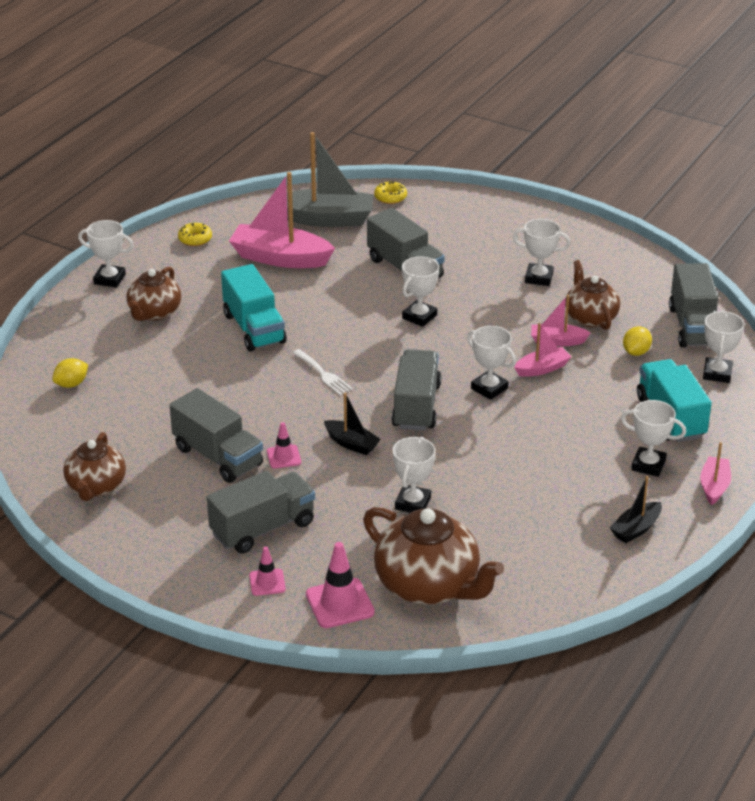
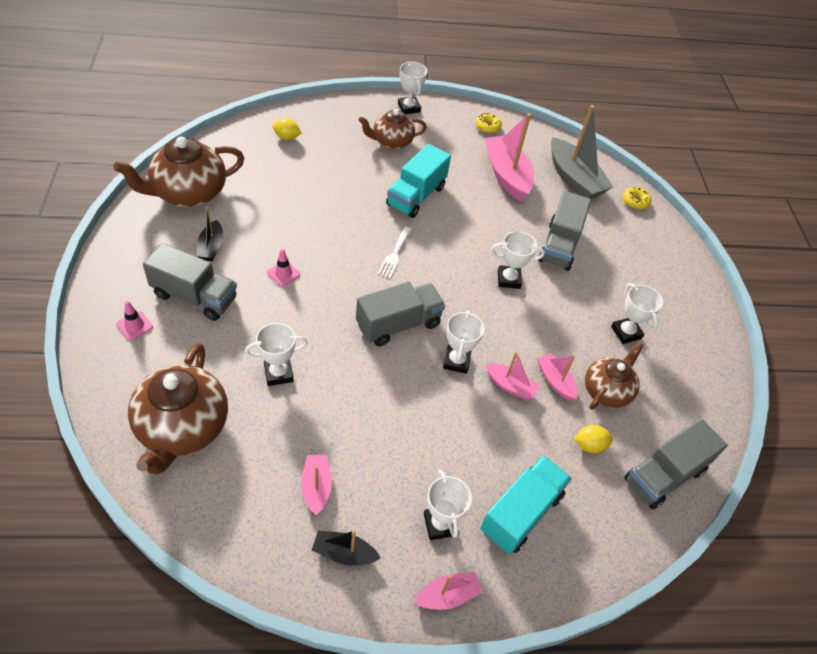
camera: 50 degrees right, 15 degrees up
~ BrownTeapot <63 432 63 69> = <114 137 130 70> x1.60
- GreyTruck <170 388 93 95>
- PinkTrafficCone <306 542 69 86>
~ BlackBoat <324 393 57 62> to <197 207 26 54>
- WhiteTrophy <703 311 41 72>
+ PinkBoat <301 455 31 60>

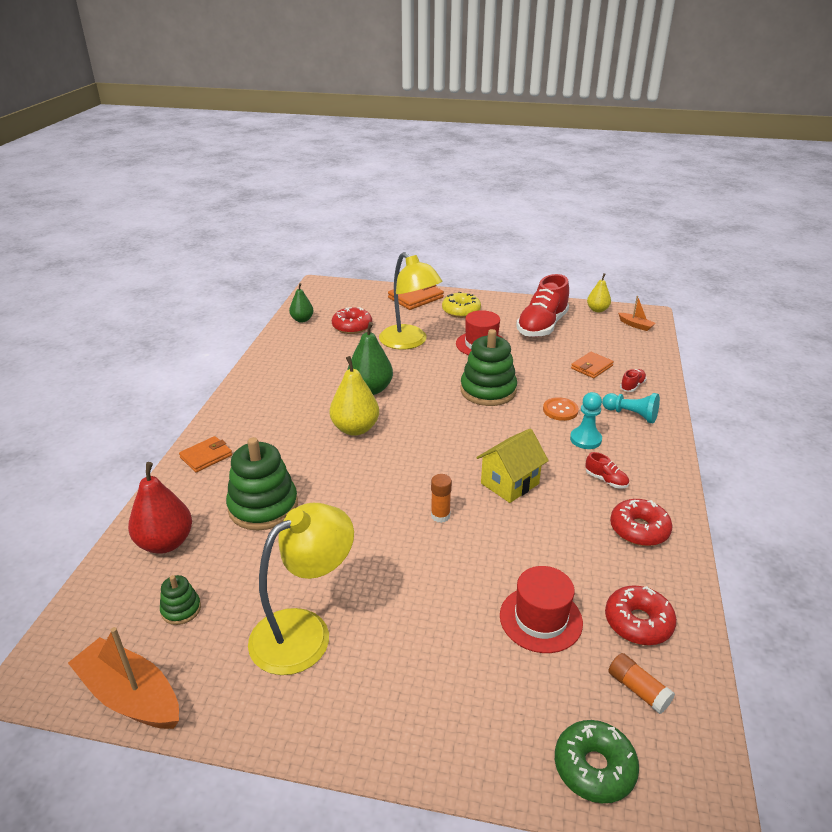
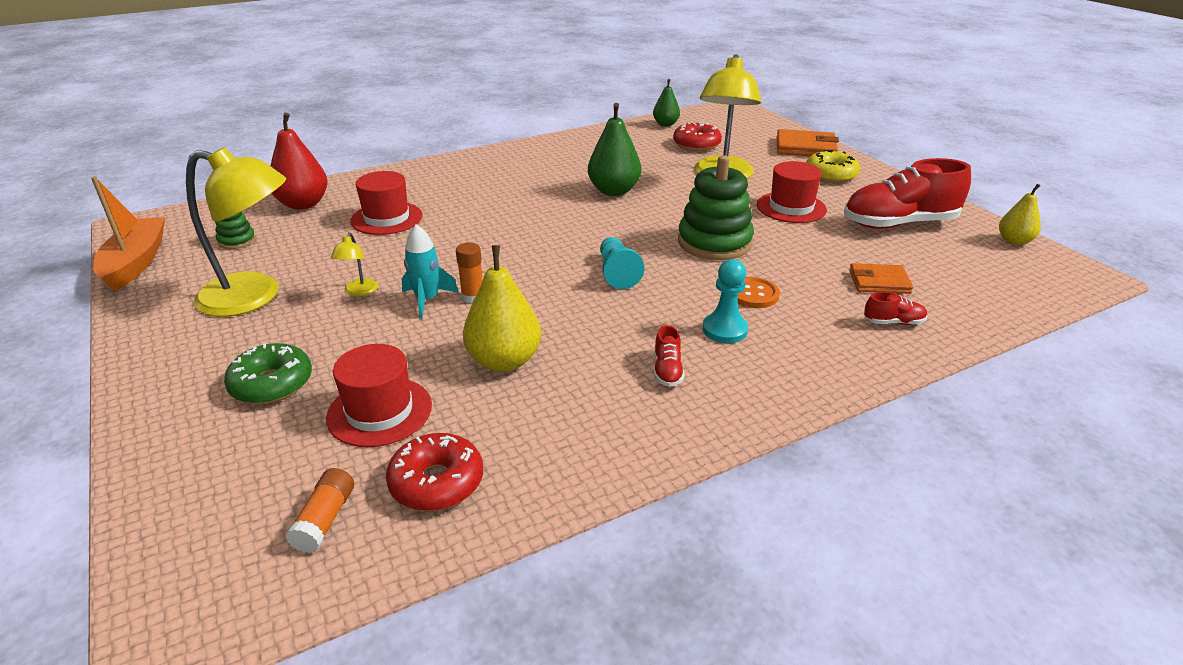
camera: 50 degrees right, 0 degrees up
- OrangeWallet <179 436 53 36>
~ GreenStackingToy <226 437 72 93> to RedHat <350 171 73 64>
~ YellowPear <330 356 49 80> to <463 245 78 127>
- YellowHouse <476 428 73 75>
~ GreenDonut <555 720 84 83> to <224 343 88 61>
~ TurquoisePawn <602 393 58 30> to <600 237 44 52>
- RedDonut <610 499 63 47>
- OrangeBoat <618 296 37 35>
+ YellowLamp <331 233 47 63>
+ TurquoiseRocket <402 224 57 95>

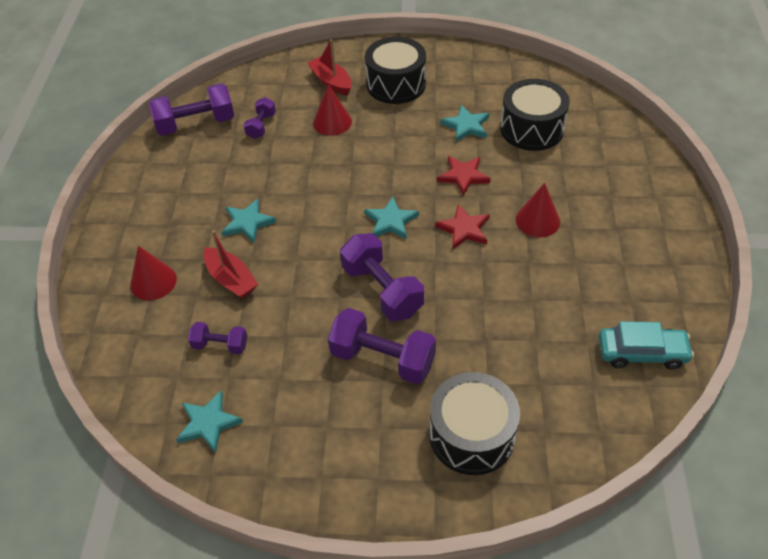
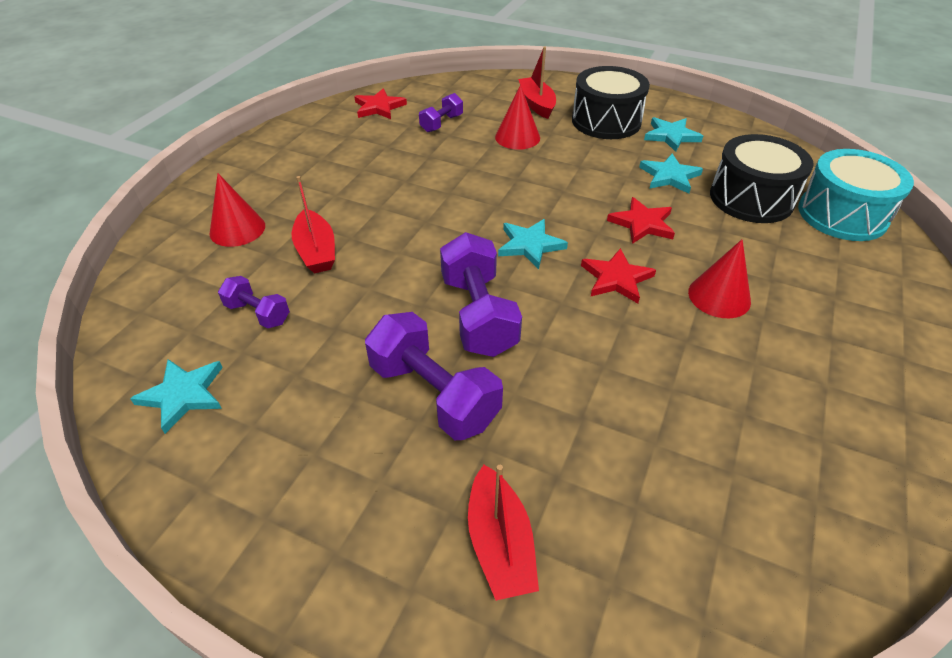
camera: 20 degrees right, 5 degrees down
~ PurpleDumbbell <149 83 85 52> to RedStar <354 88 53 31>
~ TurquoiseStar <222 199 54 44> to <644 117 59 35>
~ BlackDrum <429 372 91 103> to RedBoat <468 465 71 136>
- TurquoiseCar <599 321 95 49>
+ TurquoiseDrum <798 149 116 92>

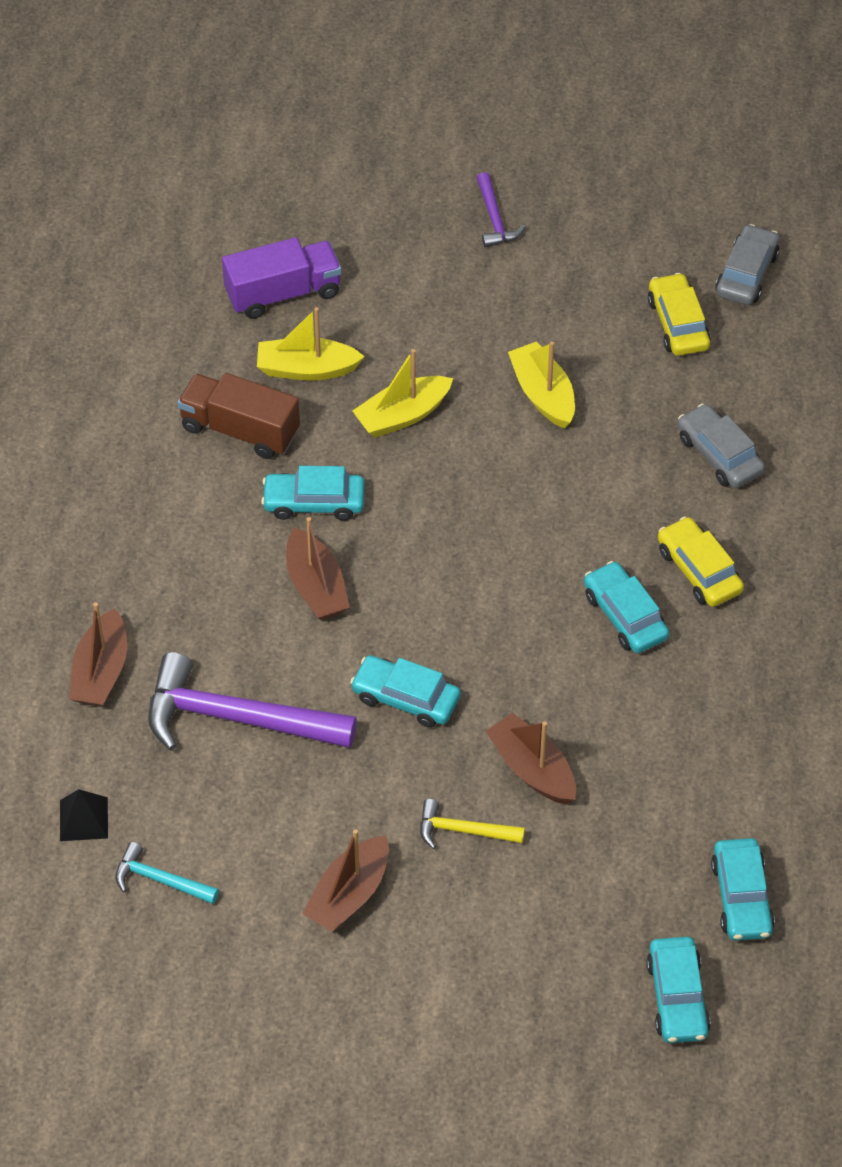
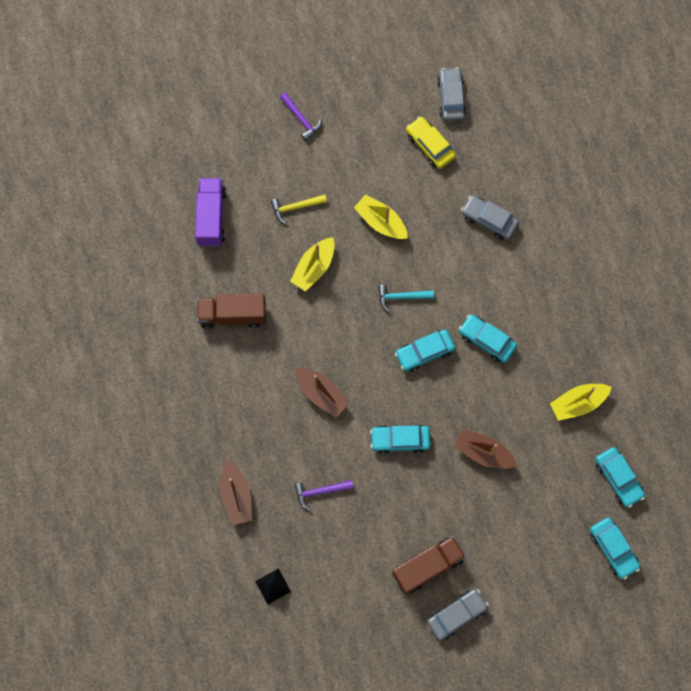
camera: 25 degrees left, 20 degrees up
~ TurquoiseHammer <115 842 104 62> to <378 285 56 27>
~ PurpleHammer <148 652 209 98> = <294 480 60 30> x0.49
~ PurpleTruck <222 237 120 82> = <195 178 31 68> 45 degrees counterclockwise
~ YellowBoat <257 307 108 74> to <550 384 62 37>
~ TurquoiseCar <261 466 103 55> to <395 330 60 42>
~ BrownBoat <302 829 87 103> to BrownTruck <392 536 74 59>
~ YellowHammer <420 799 105 50> to <271 194 56 30>
- YellowCar <658 517 86 90>
+ GreyCar <427 589 62 52>

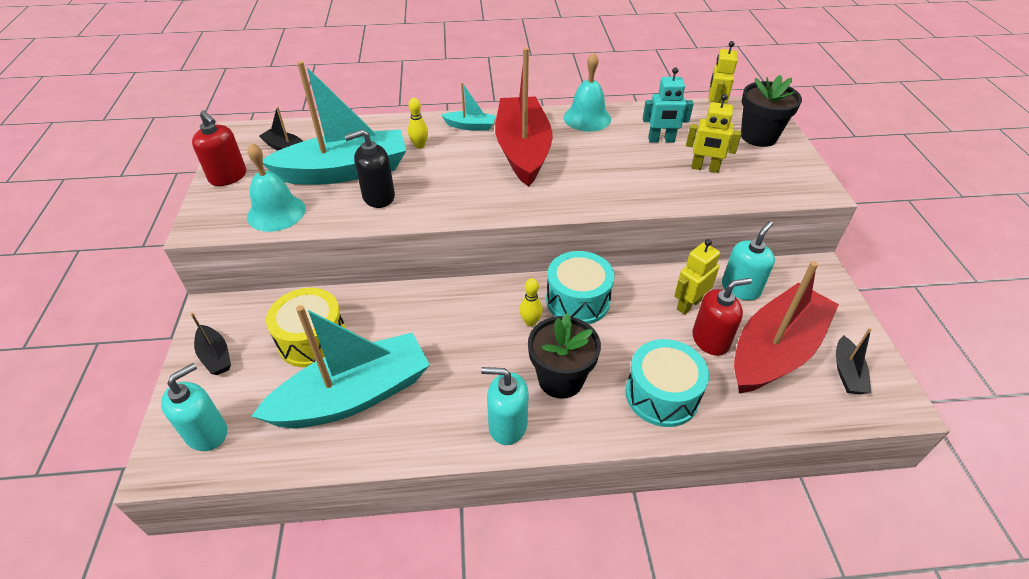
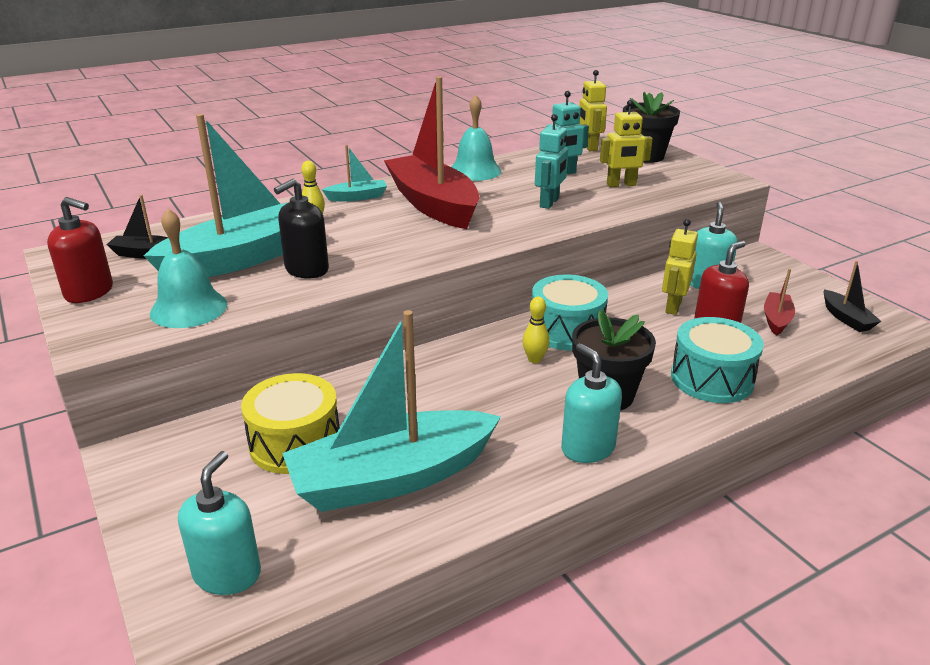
camera: 25 degrees left, 15 degrees down
- BlackBoat <190 312 41 63>
~ TurquoiseBoat <251 305 179 123> = <282 310 219 202> 150 degrees counterclockwise
~ TurquoiseSoapDispenser <481 367 48 78> = <561 343 61 120> 75 degrees clockwise
~ RedBoat <734 261 105 132> = <764 269 31 67> x0.43
+ TurquoiseRobot <535 114 33 95>

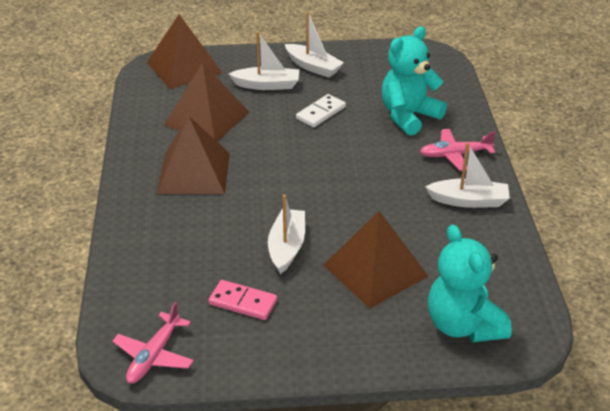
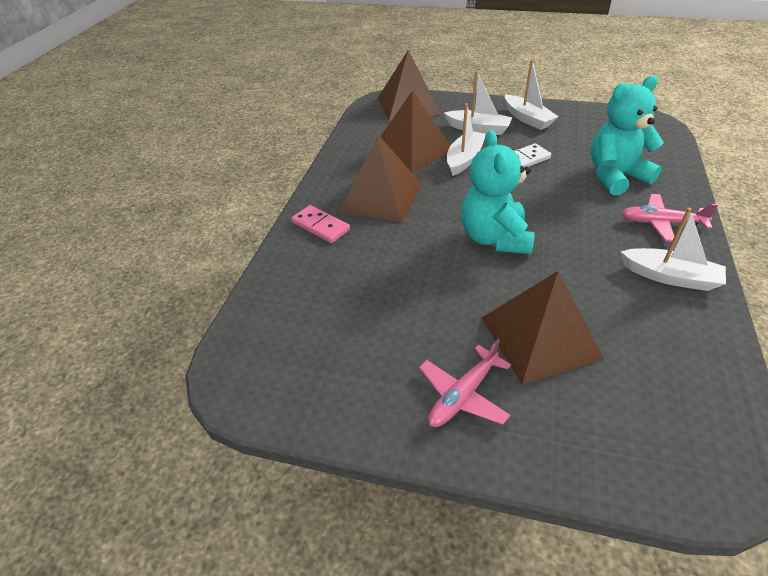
camera: 20 degrees right, 5 degrees up
~ PinkPlane <112 302 82 81> to <419 339 92 88>
~ PinkDomino <208 280 69 40> to <291 205 59 38>
~ WhiteBoat <268 195 37 79> to <447 103 39 73>
~ TurquoiseTeddyBear <428 225 84 117> to <461 130 73 124>

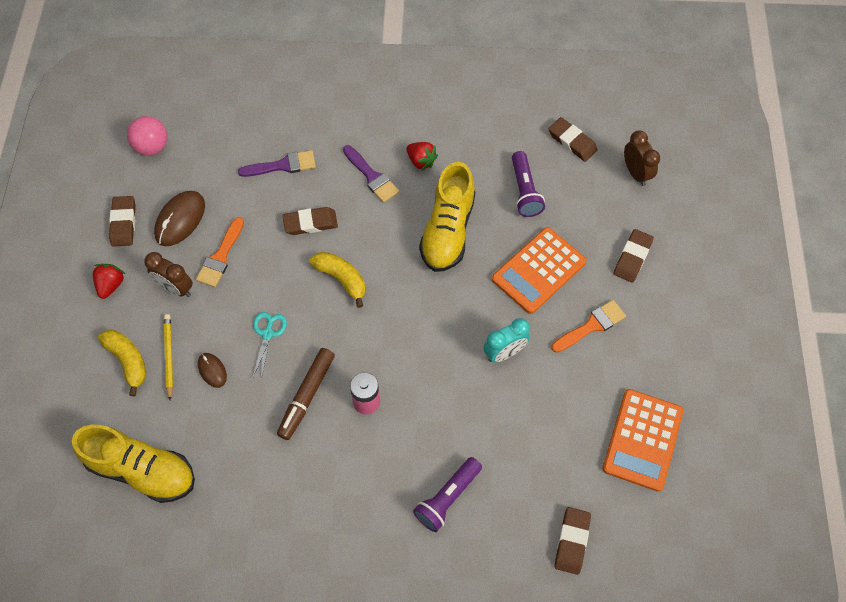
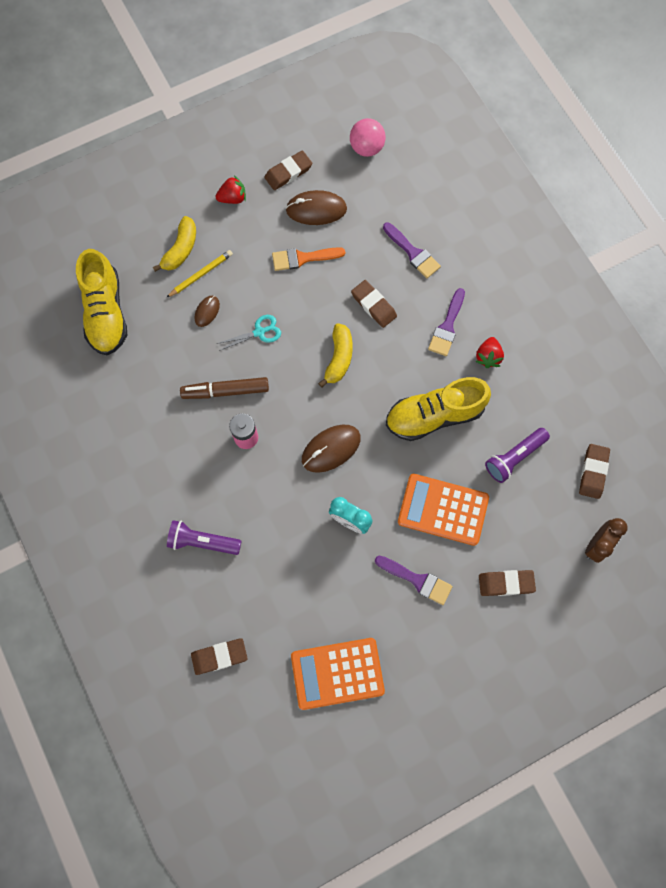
camera: 60 degrees right, 10 degrees up
- BrownClock <144 252 49 45>
~ OrangeBrush <551 300 75 53> to PurpleBrush <375 556 78 49>
+ BrownMouse <302 425 59 48>

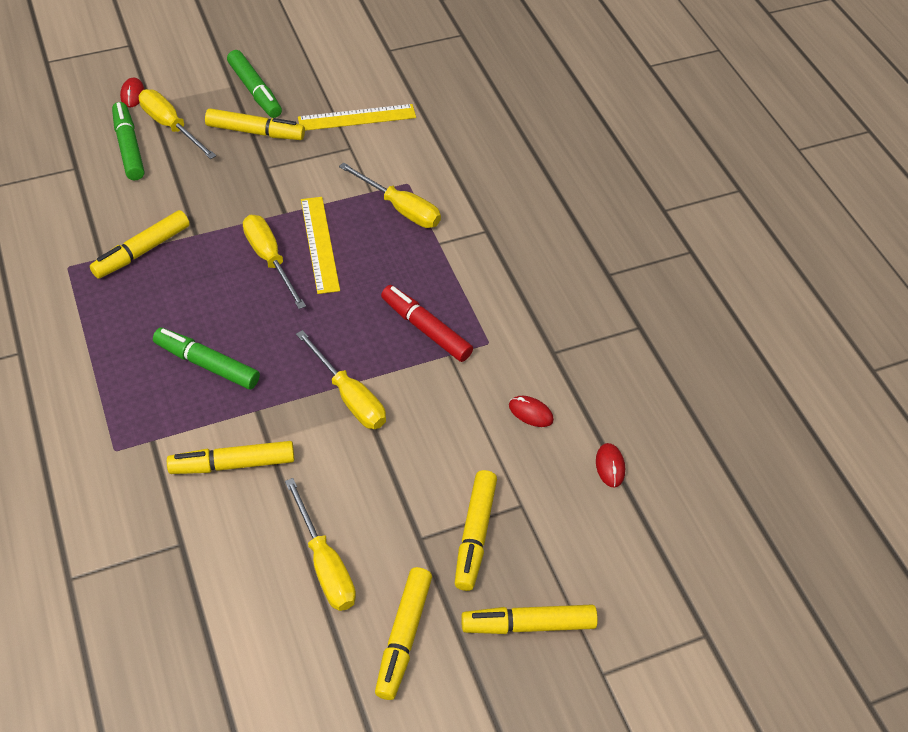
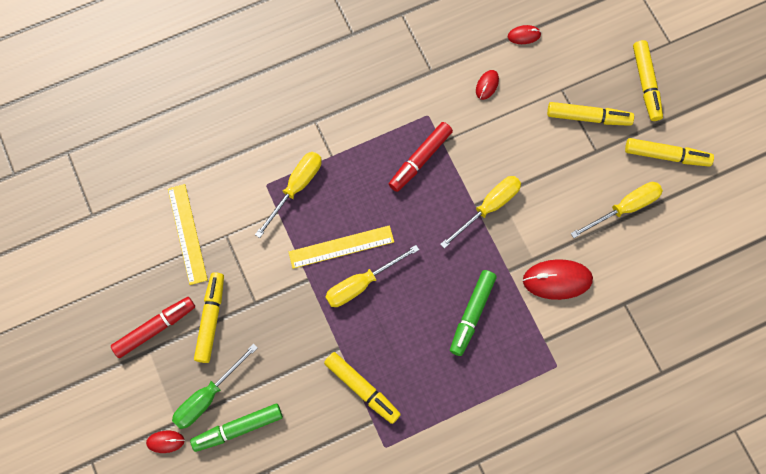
camera: 90 degrees left, 20 degrees up
~ YellowScrewdriver <139 89 77 70> to GreenScrewdriver <172 344 86 85>
~ YellowMarker <167 441 128 33> to RedMouse <523 259 70 41>
~ GreenMarker <227 50 55 68> to RedMarker <111 297 84 61>

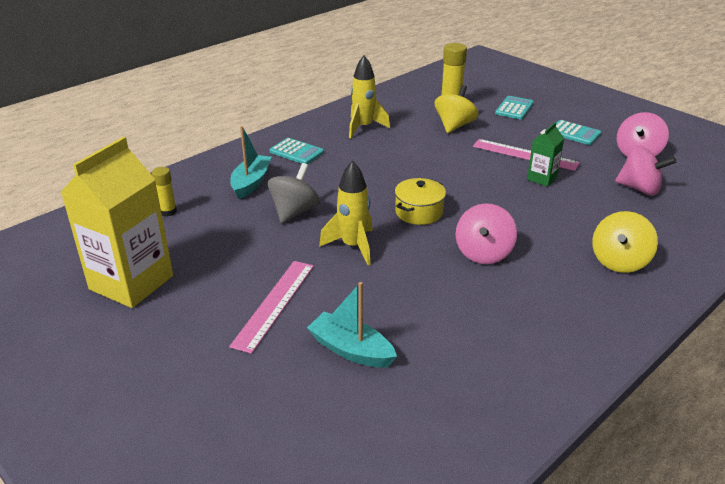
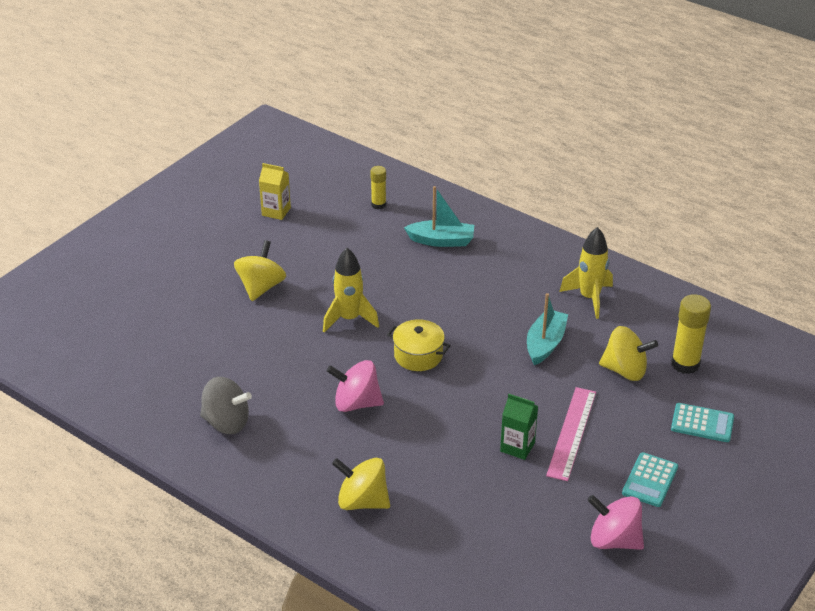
camera: 80 degrees right, 5 degrees up
~ YellowCarton <60 137 113 171> = <259 163 32 57> x0.48
~ PinkRuler <229 261 85 93> to YellowSpinningTop <234 240 52 61>
~ GreySpinningTop <268 163 52 60> to <200 377 52 57>
- TurquoiseCalculator <269 138 55 26>
~ TurquoiseBoat <307 282 90 86> to <527 293 41 72>
- PinkSpinningTop <615 145 61 51>

